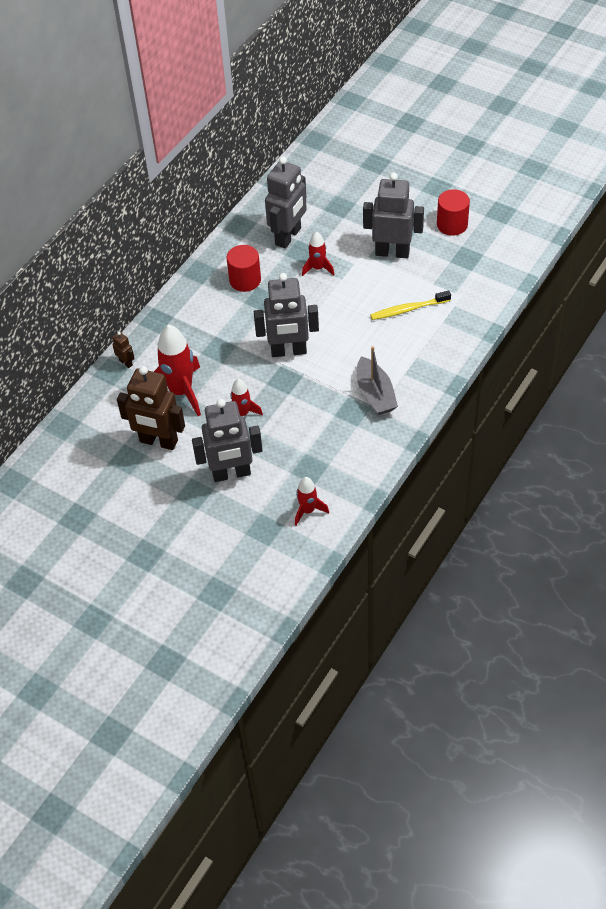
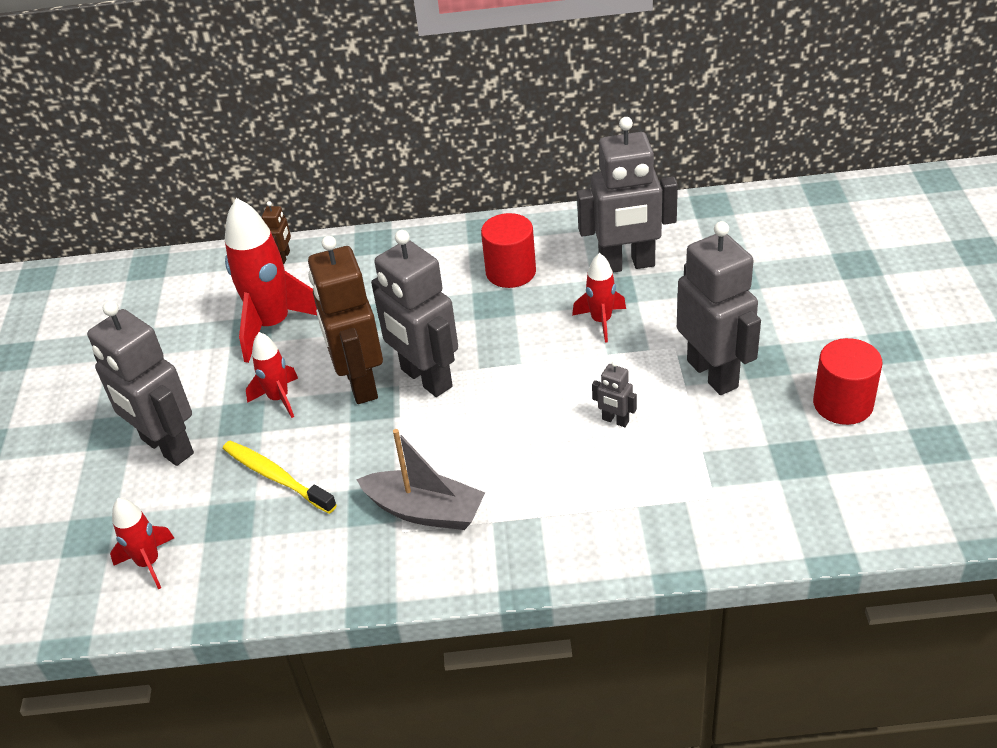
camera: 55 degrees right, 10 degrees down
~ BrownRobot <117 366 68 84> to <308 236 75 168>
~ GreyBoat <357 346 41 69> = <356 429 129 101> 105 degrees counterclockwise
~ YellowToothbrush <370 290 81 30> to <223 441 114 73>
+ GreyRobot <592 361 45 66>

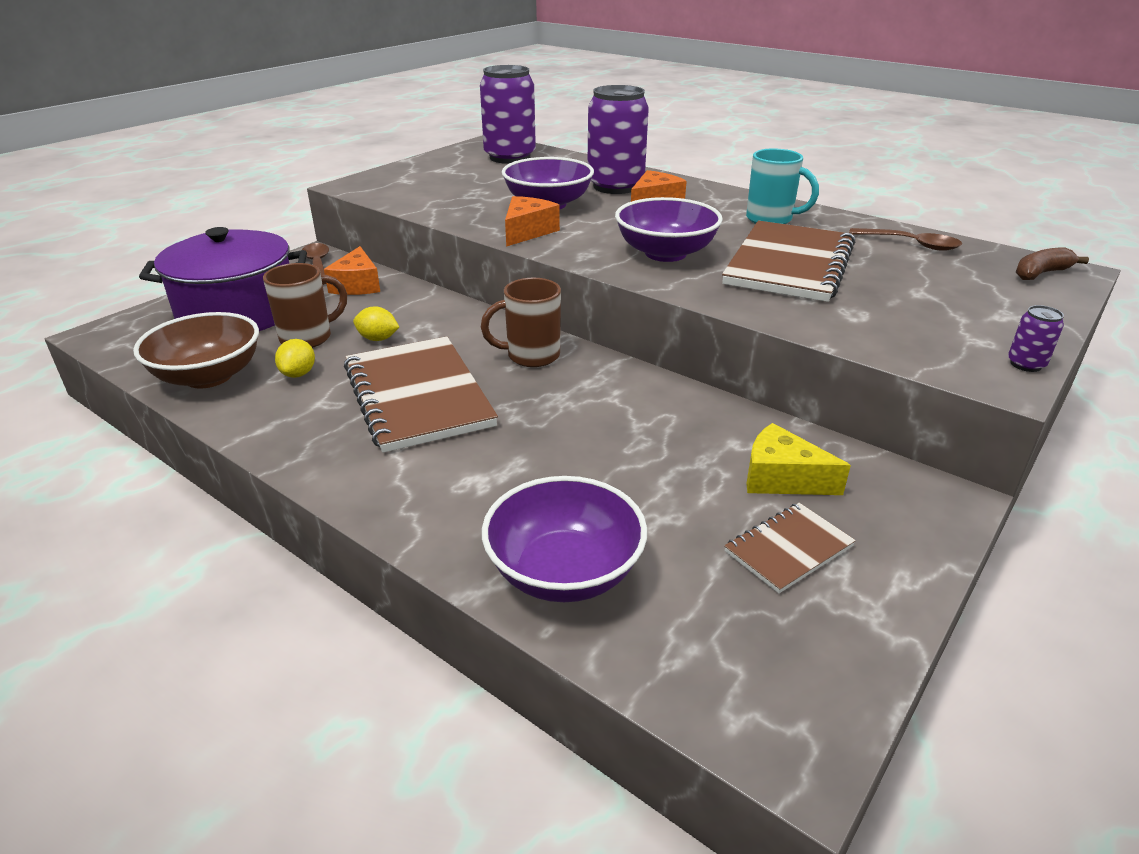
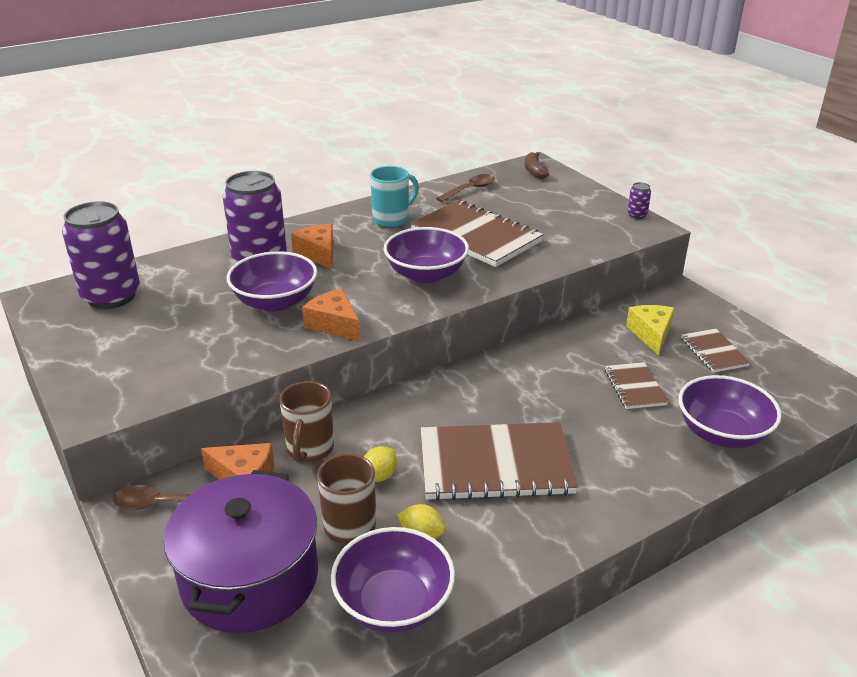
camera: 70 degrees left, 0 degrees up
~ BrownBowl <133 312 126 77> to PurpleBowl <331 527 124 106>
~ BrownMug <481 278 80 89> to <279 381 55 82>
~ YellowCheese <746 423 105 72> = <626 305 49 51> 135 degrees clockwise
+ BrownNotebook <605 362 63 47>

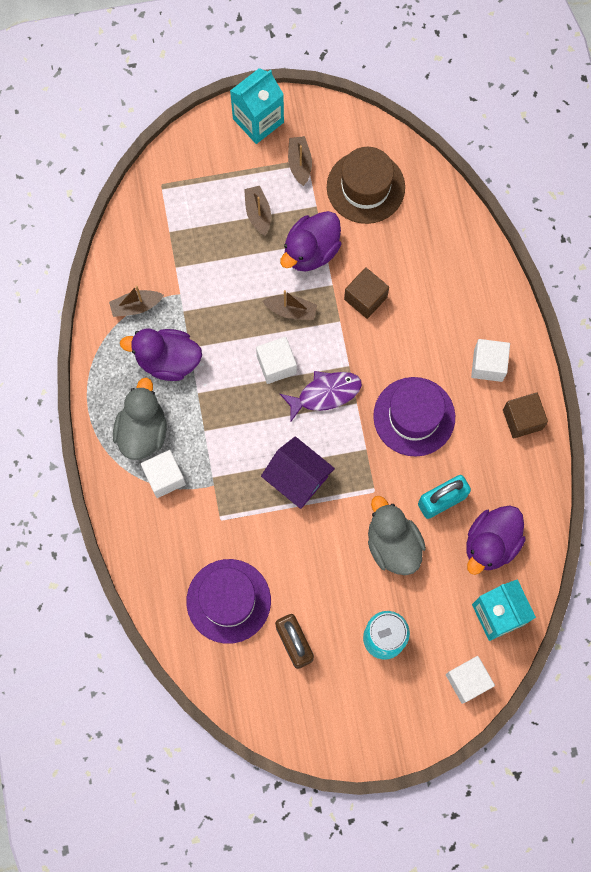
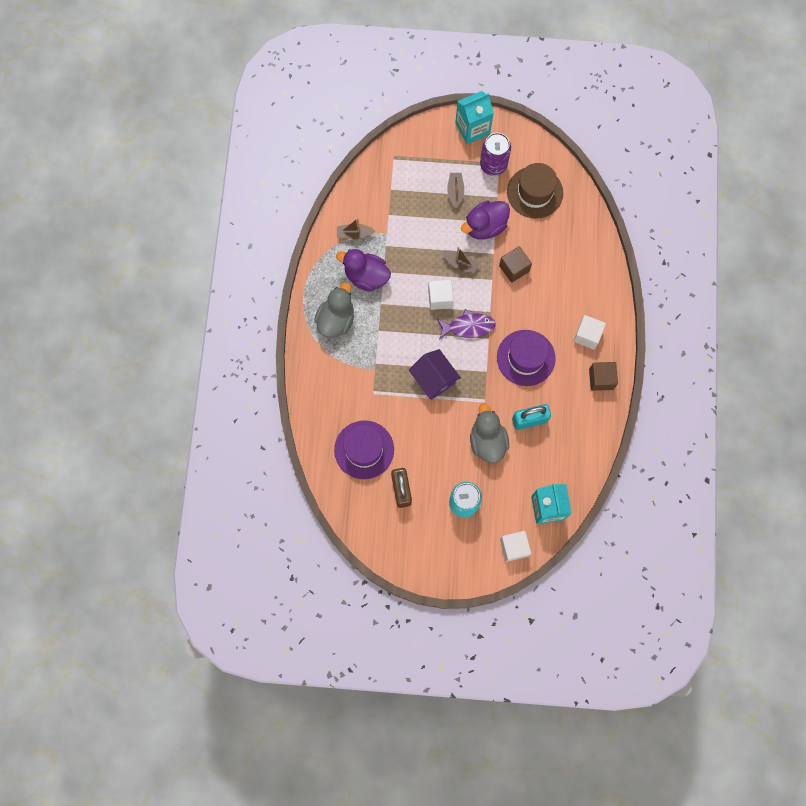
camera: 15 degrees right, 0 degrees up
- WhiteCube <141 450 45 48>
~ BrownBoat <288 136 24 50> to PurpleCan <480 133 31 43>
- PurpleDuck <466 506 60 69>

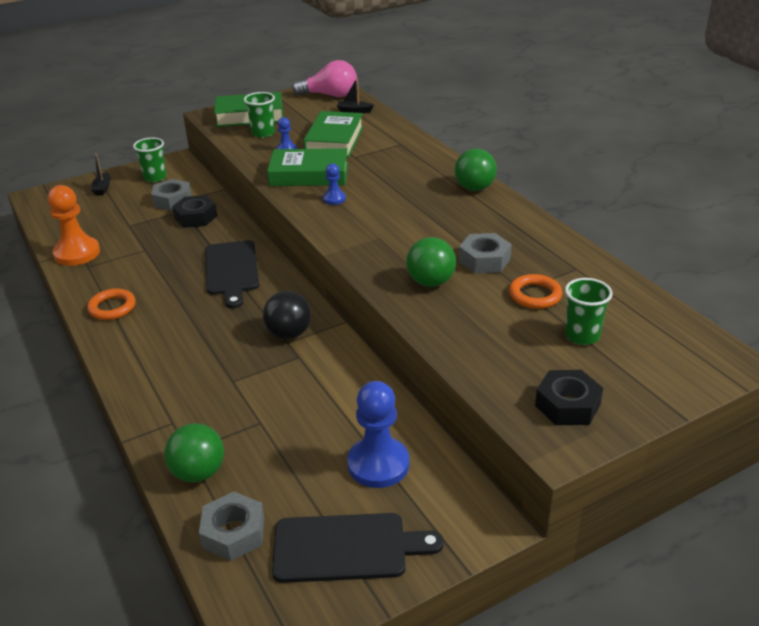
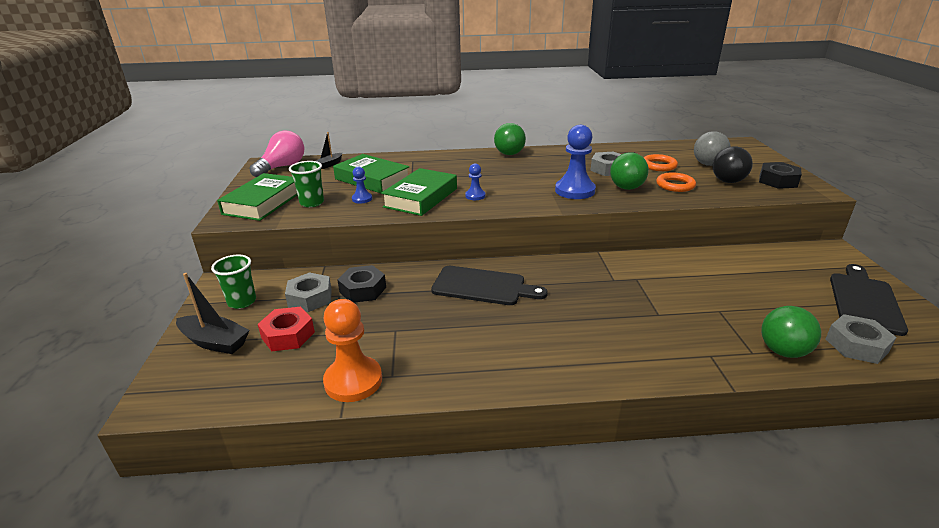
camera: 65 degrees left, 5 degrees down
~ OrangeRing <87 289 49 31> to <656 172 40 20>
~ BlackBoat <91 153 20 43> = <176 273 74 81> x1.64
~ BlackBall <263 291 48 48> to <712 146 41 37>
~ BluePawn <347 381 62 107> to <555 125 41 74>
~ GreenCup <565 278 48 67> to GreyBall <694 131 37 35>
+ RedNut <258 307 57 44>

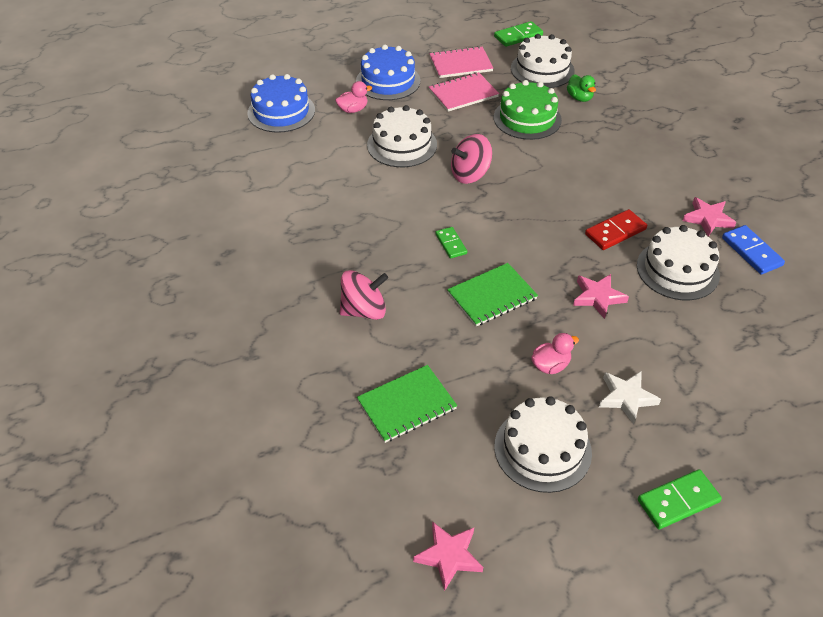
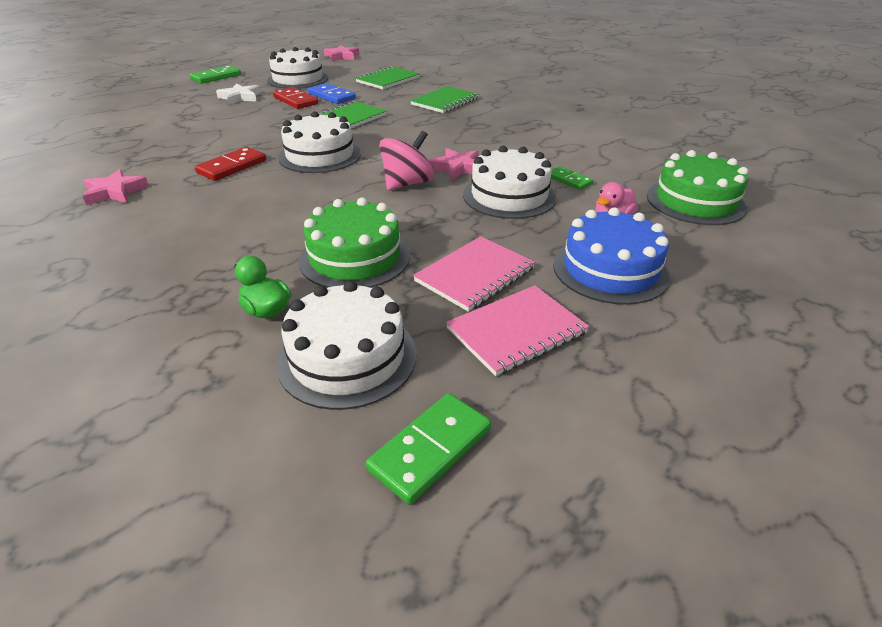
camera: 160 degrees right, 10 degrees down
~ BlueCake <248 74 67 59> to GreenCake <647 150 101 75>
~ PinkSpinningTop <340 270 48 50> to GreenNotebook <410 86 69 27>
~ GreenDomino <435 227 32 32> to <551 166 43 24>
~ PinkDuck <531 333 48 41> to RedDomino <273 87 45 22>
~ PinkStar <573 274 56 45> to <429 148 50 33>
~ WhiteCake <637 225 83 75> to <278 112 83 61>
~ BlueDomino <722 225 63 49> to <308 83 48 21>

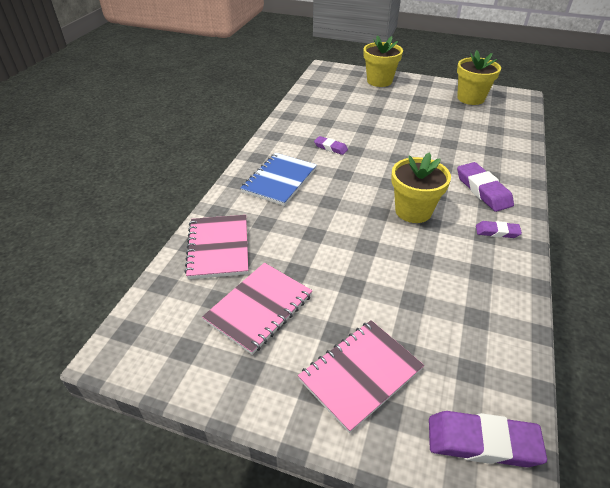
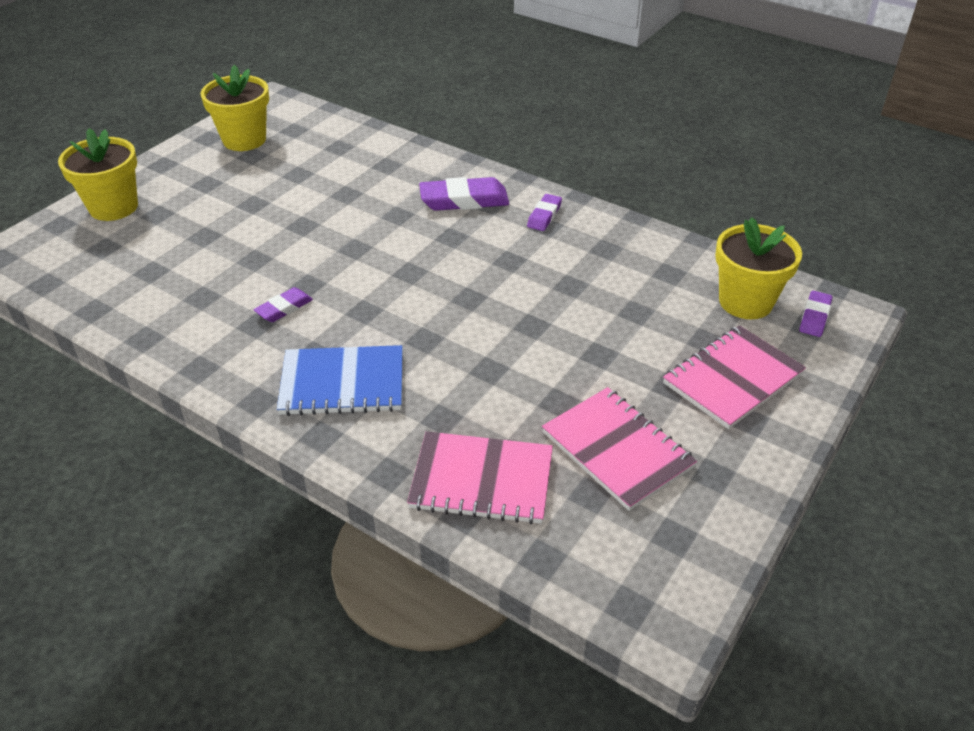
camera: 75 degrees left, 0 degrees up
~ BlueNotebook <240 153 77 53> = <277 345 126 71> 45 degrees counterclockwise
~ PinkNotebook <298 320 126 113> = <663 325 143 104> 75 degrees clockwise
~ YellowFlowerPot <391 152 60 71> to <715 217 87 102>
~ PurpleEraser <429 411 118 56> = <799 291 33 46> x0.57

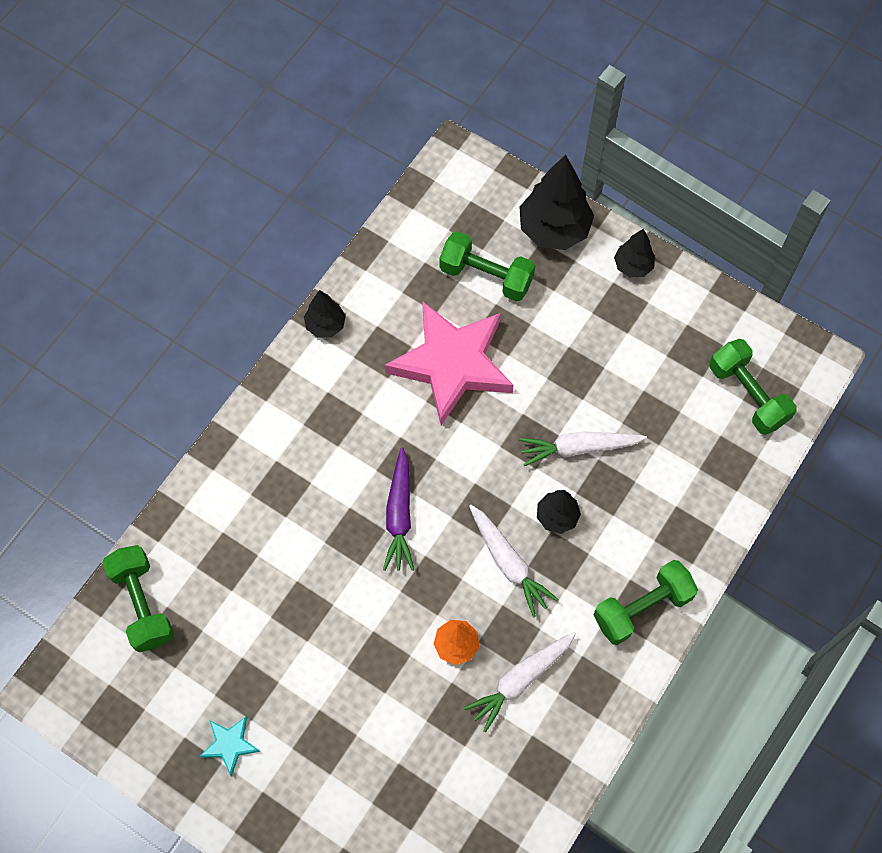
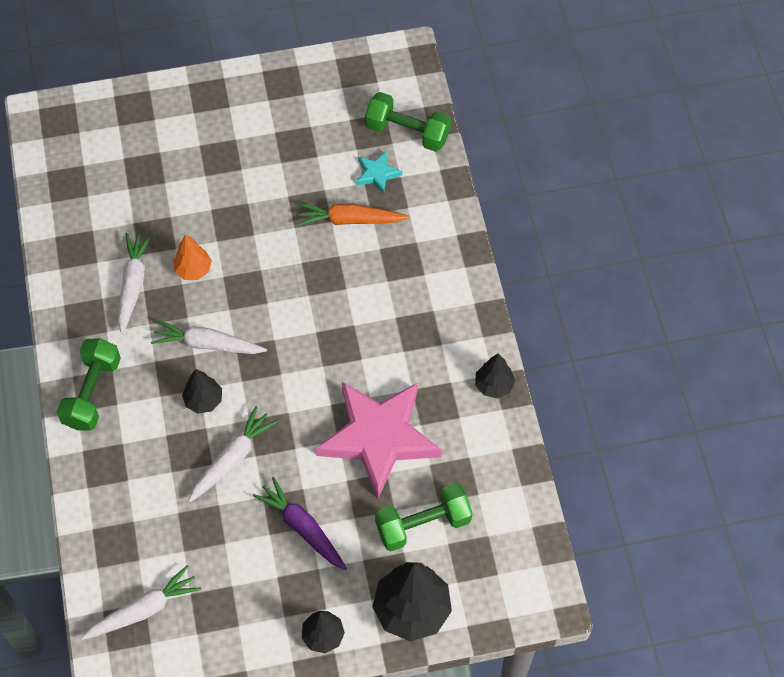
camera: 135 degrees right, 5 degrees down
~ TurquoiseStar <199 717 61 60> to <356 150 46 44>
~ PurpleCarrot <383 447 31 124> to <253 477 94 93>
~ GreenDumbbell <709 339 88 96> to WhiteCarrot <82 565 119 75>
+ OrangeCarrot <297 203 112 23>

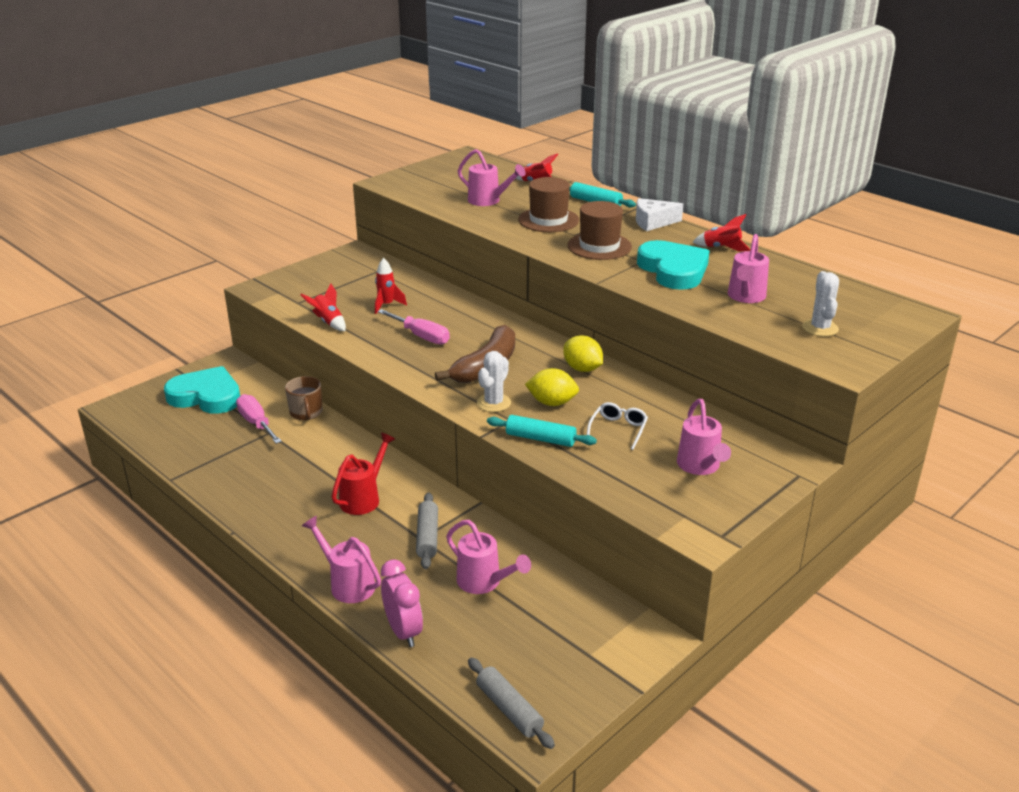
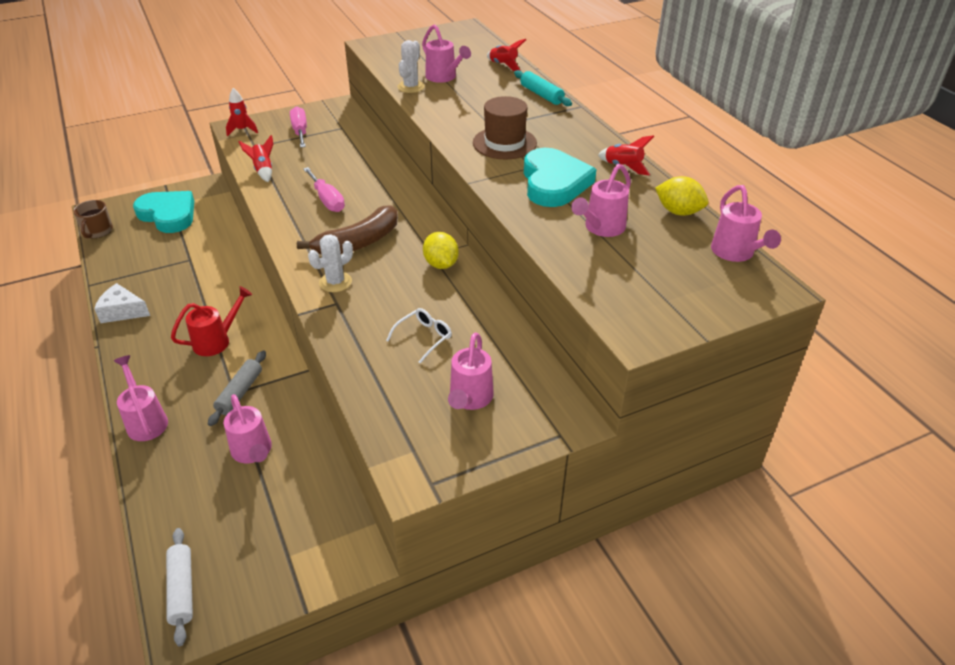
camera: 20 degrees right, 10 degrees up
~ PinkScrewdriver <236 394 46 50> to <290 106 17 42>
~ BrownMug <285 376 38 44> to <73 200 40 38>
~ RedRocket <375 258 32 56> to <226 88 32 49>
- PinkClock <381 559 42 88>
~ GreyRollingPin <468 657 87 92> to WhiteRollingPin <166 528 27 118>
- TurquoiseRollingPin <487 415 110 32>
- BrownHat <518 177 61 55>
~ YellowLemon <525 368 54 38> to <655 176 53 40>
~ WhiteCheese <636 198 47 33> to <94 283 56 40>
~ WhiteCactus <802 271 37 66> to <397 40 28 53>
+ PinkWateringCan <711 185 70 77>

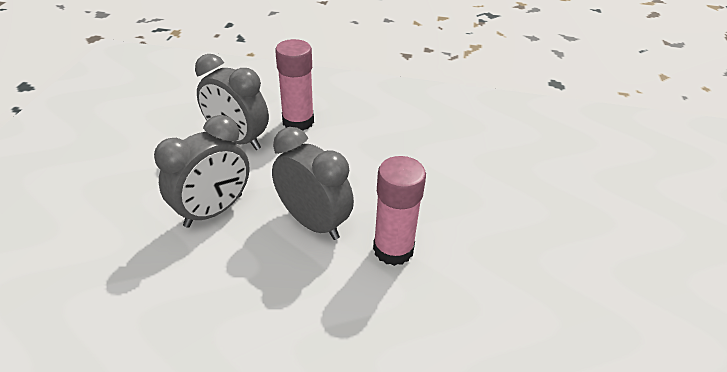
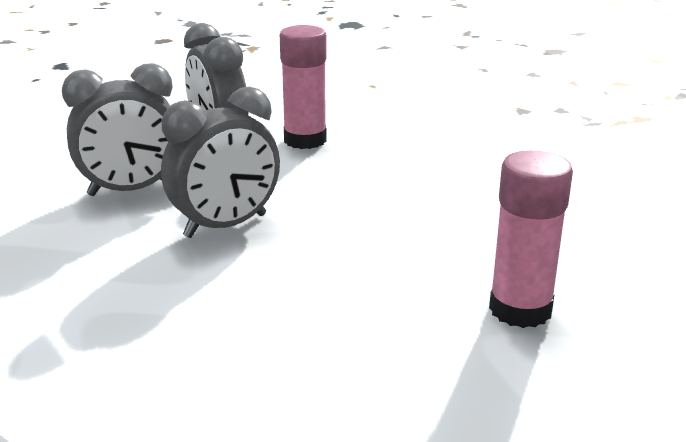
camera: 30 degrees right, 15 degrees down
~ GreyClock <272 127 82 113> = <161 87 119 151> 75 degrees clockwise
~ PinkGlueStick <373 156 53 110> to <489 150 84 178>

